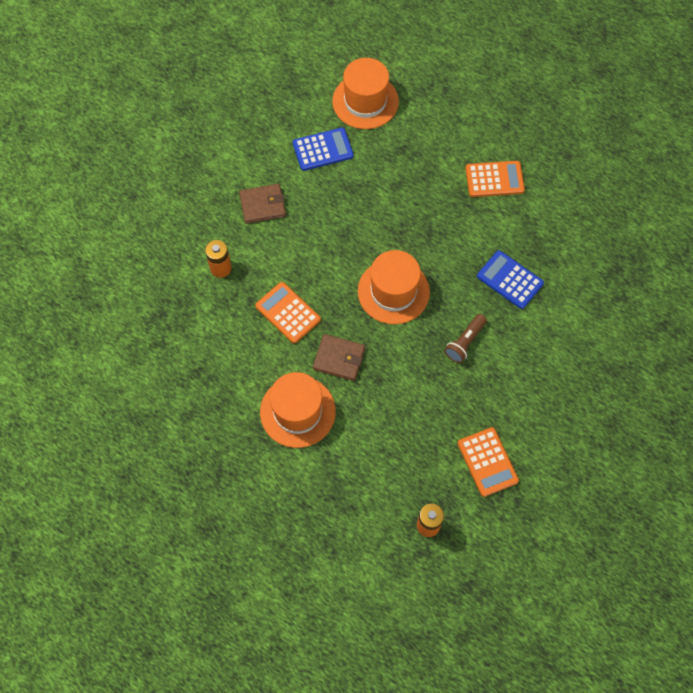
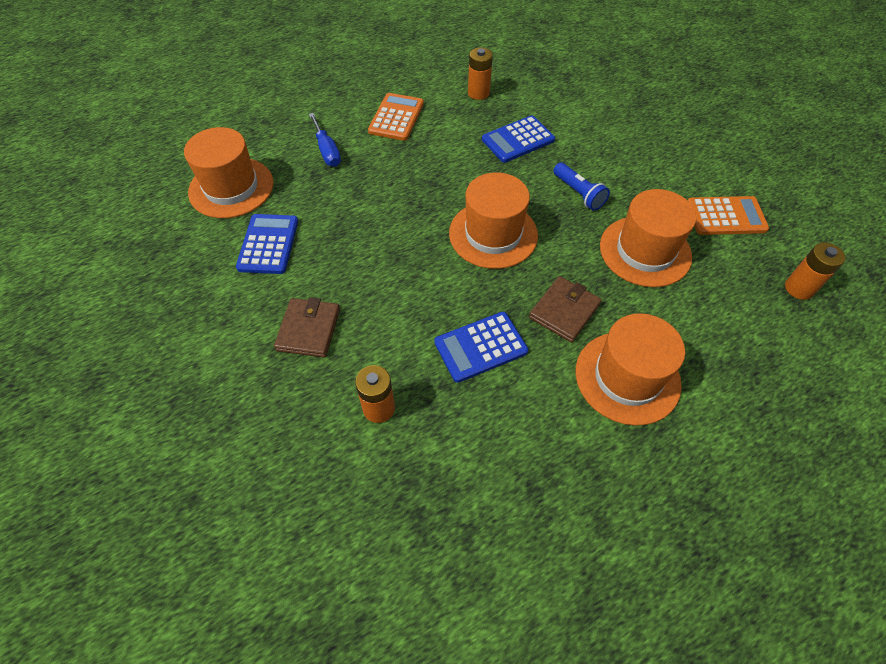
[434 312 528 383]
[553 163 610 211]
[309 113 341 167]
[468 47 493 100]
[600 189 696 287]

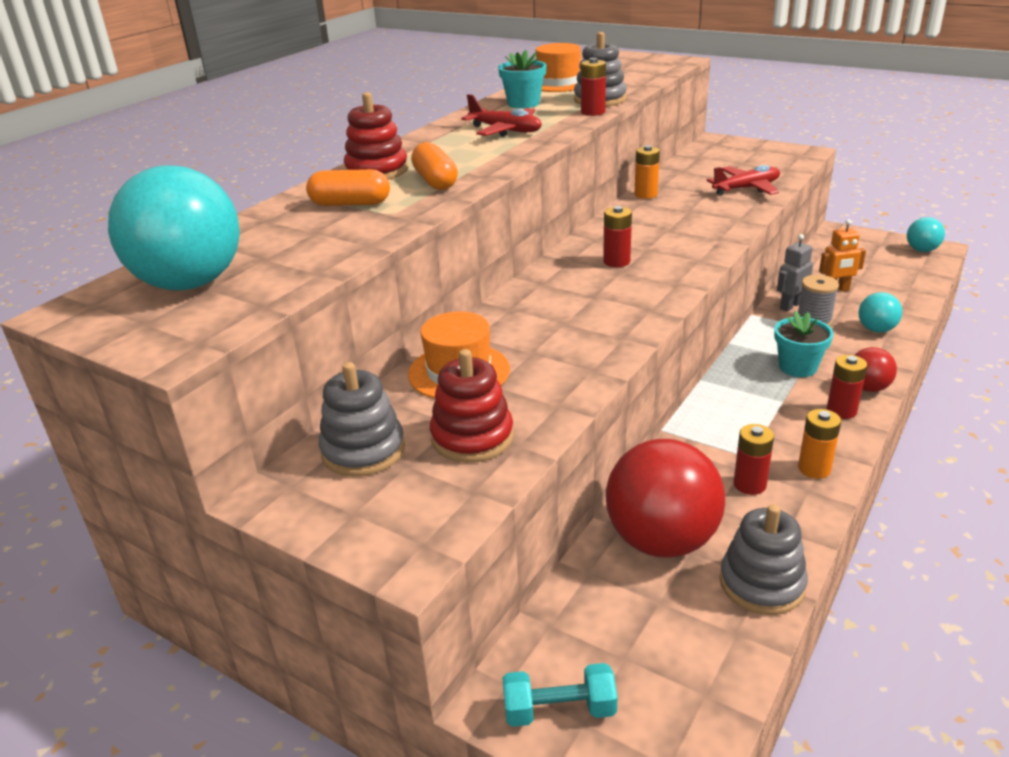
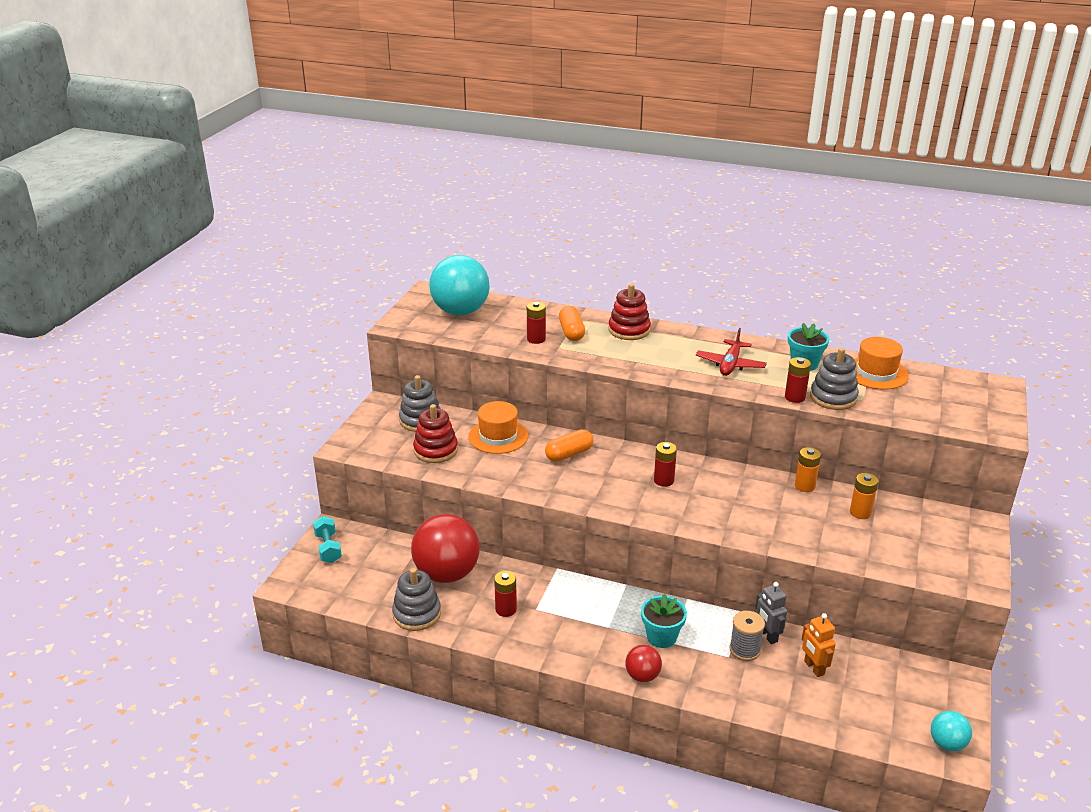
[545 429 593 462]
[707 165 780 195] (first image)
[755 582 787 644]
[850 473 878 519]
[527 302 546 344]
[859 292 902 333] (first image)

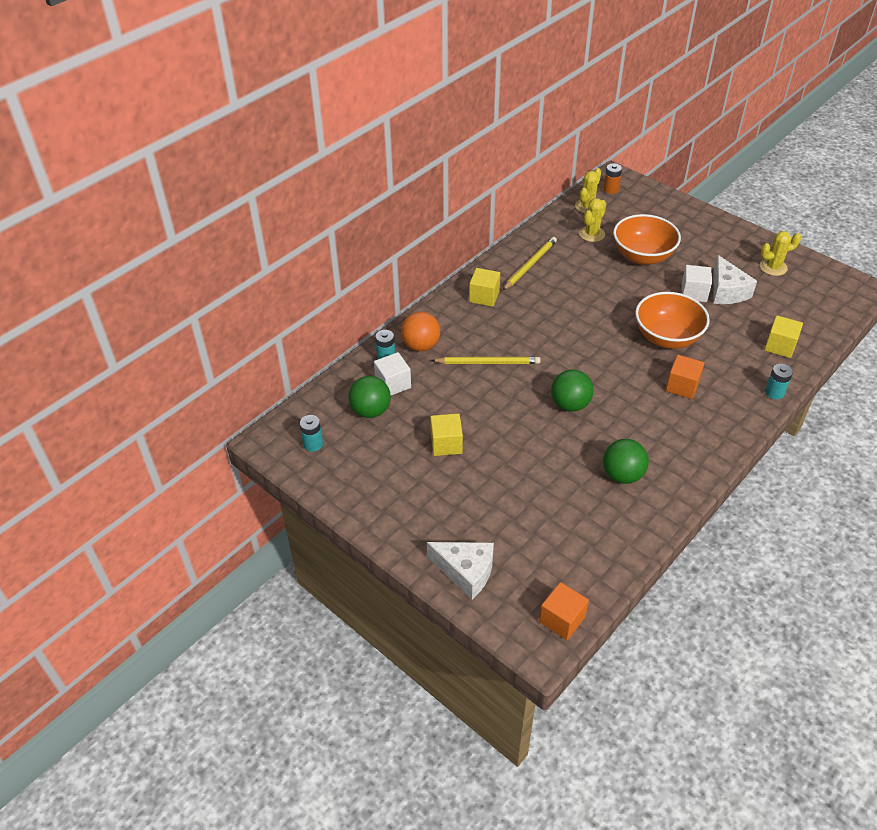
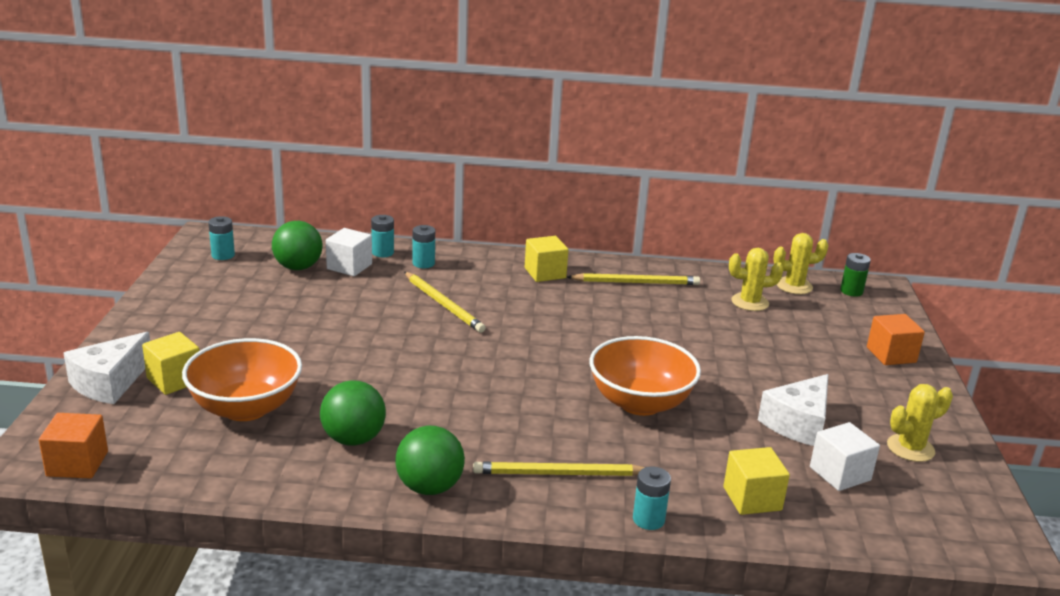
[413 225 435 268]
[64 332 150 404]
[142 332 200 395]
[395 426 465 495]
[840 253 871 297]
[182 338 302 421]
[867 314 925 365]
[810 422 880 491]
[887 384 953 462]
[473 462 645 476]

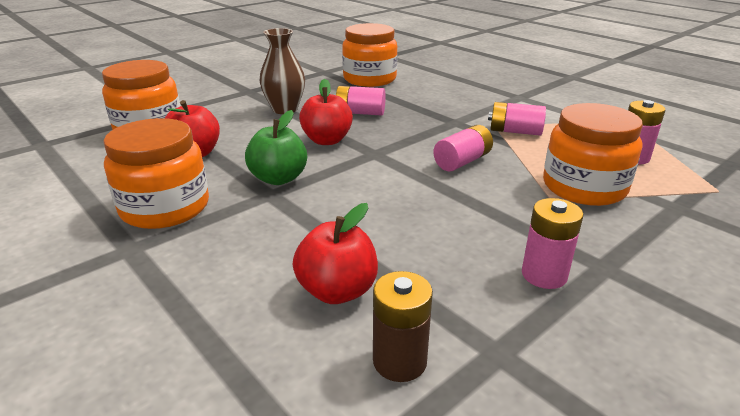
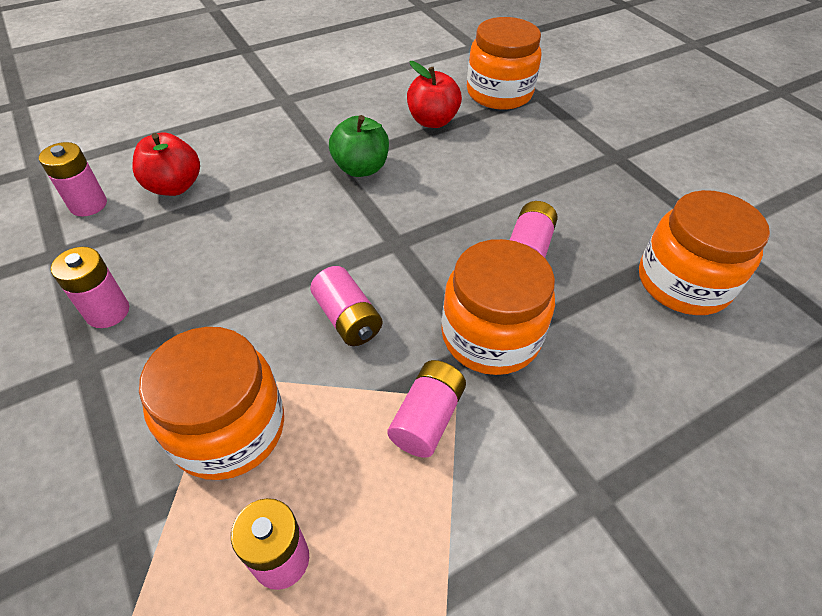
[441 239 555 375]
[260 28 305 114] (first image)
[299 79 353 145] (first image)
[39 142 107 217]

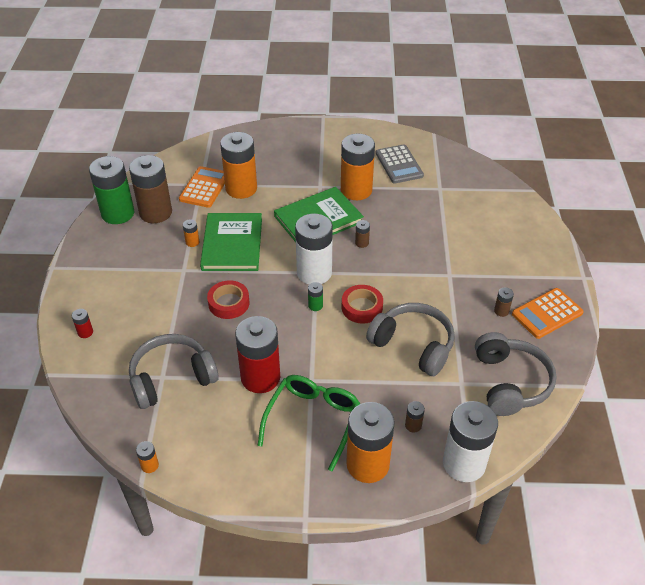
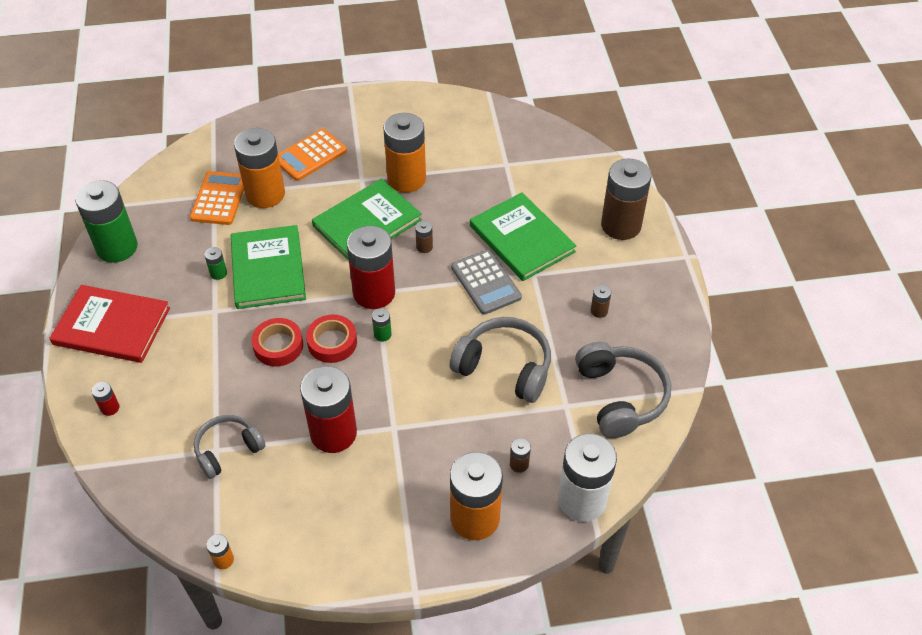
[601 159 652 240]
[194 415 265 479]
[204 247 227 280]
[258 375 360 471] (first image)
[347 226 395 309]
[306 314 357 363]
[451 249 522 315]
[278 129 347 181]
[50 285 170 363]
[470 192 576 281]

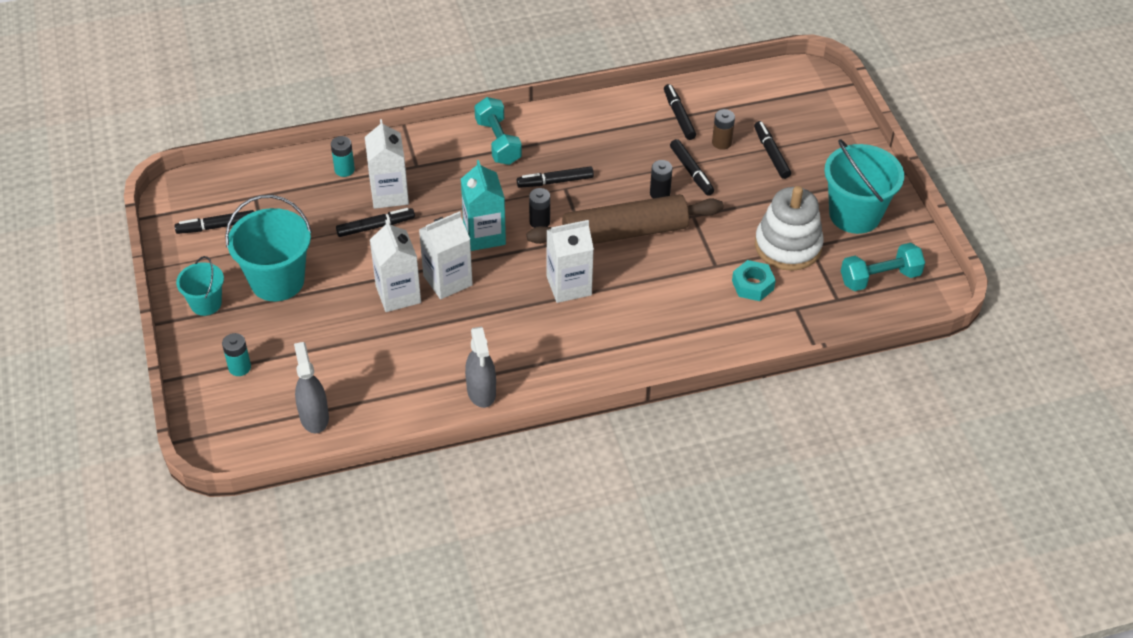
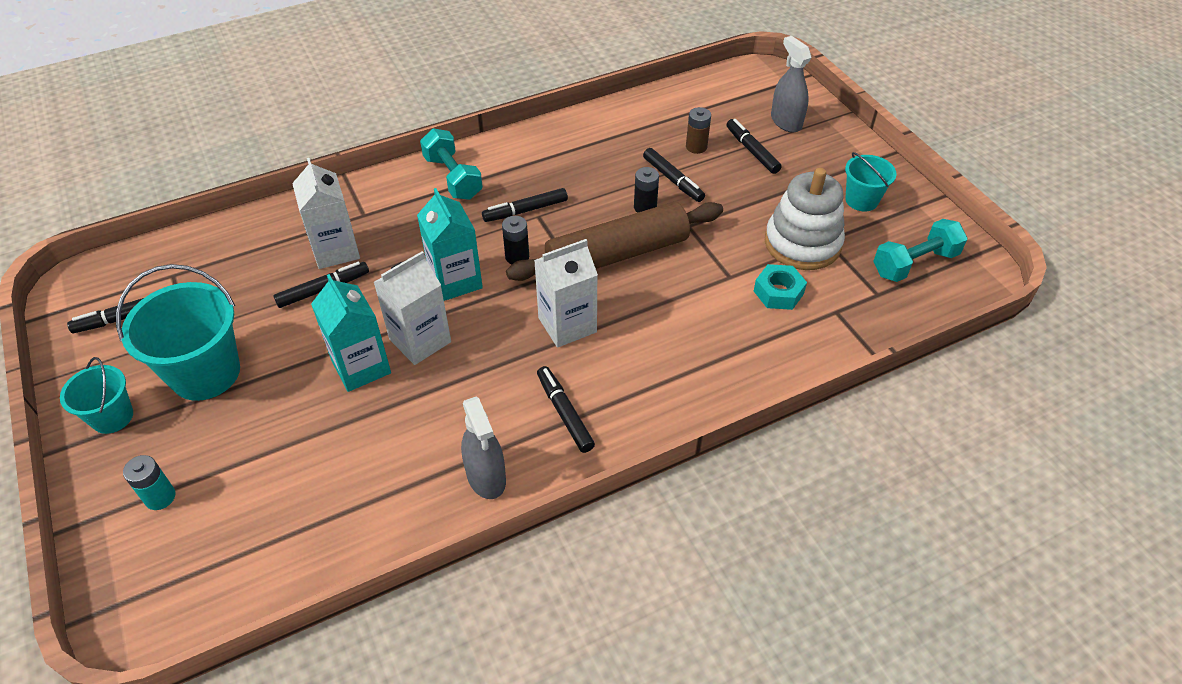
[771 36 811 132]
[331 136 355 177] (first image)
[311 274 391 392]
[537 366 595 453]
[845 152 897 211]

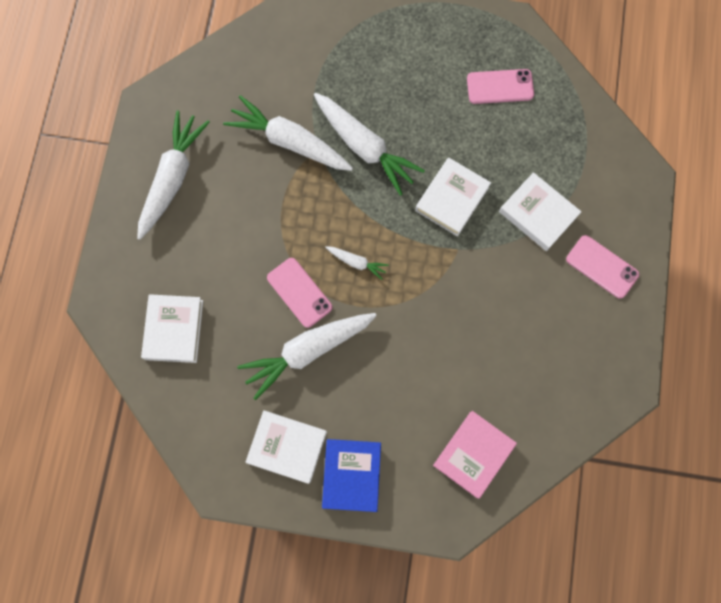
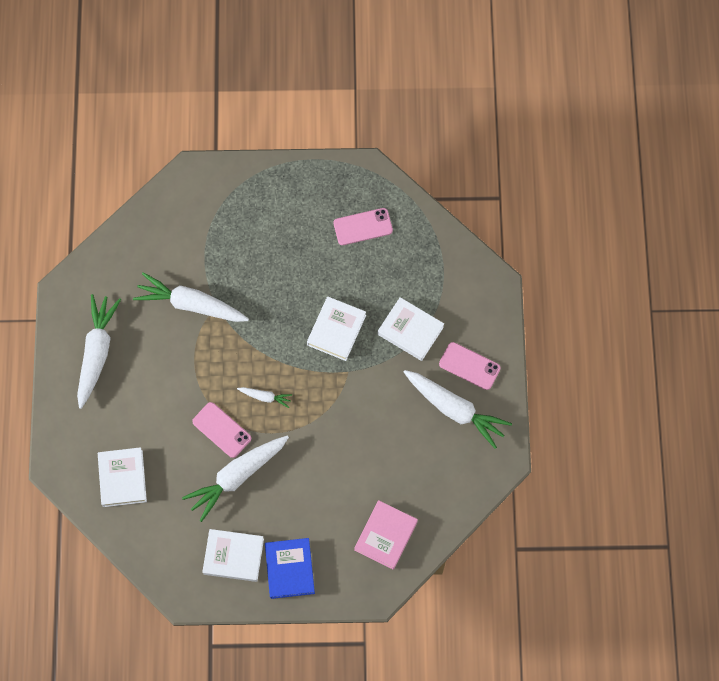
[404 370 512 449]

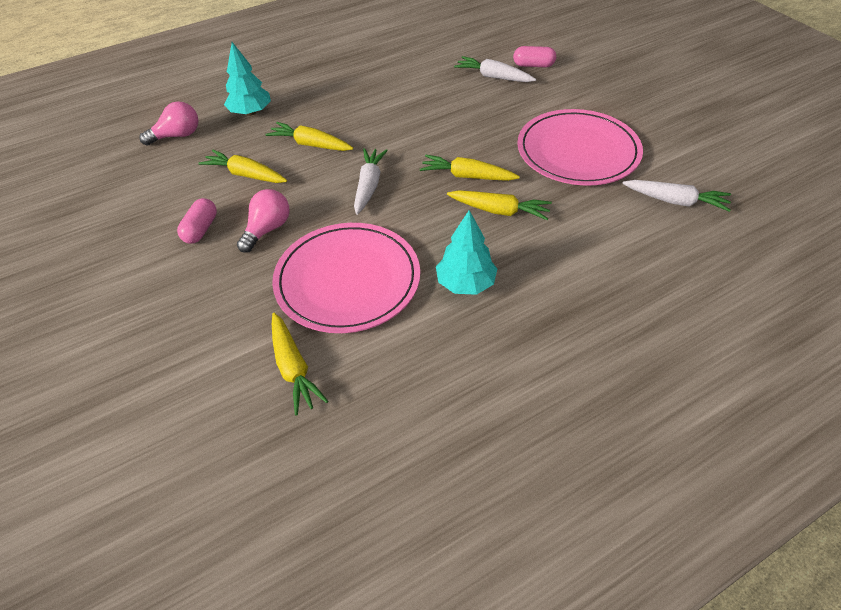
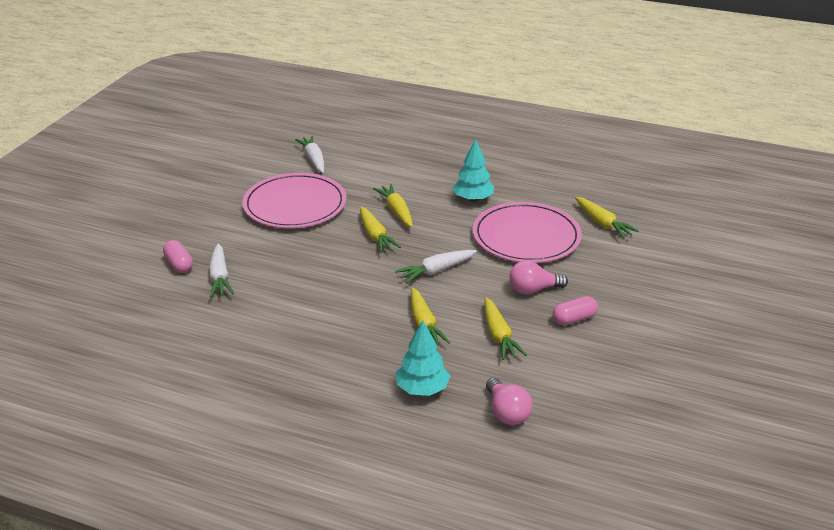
[486 378 533 425]
[575 197 639 239]

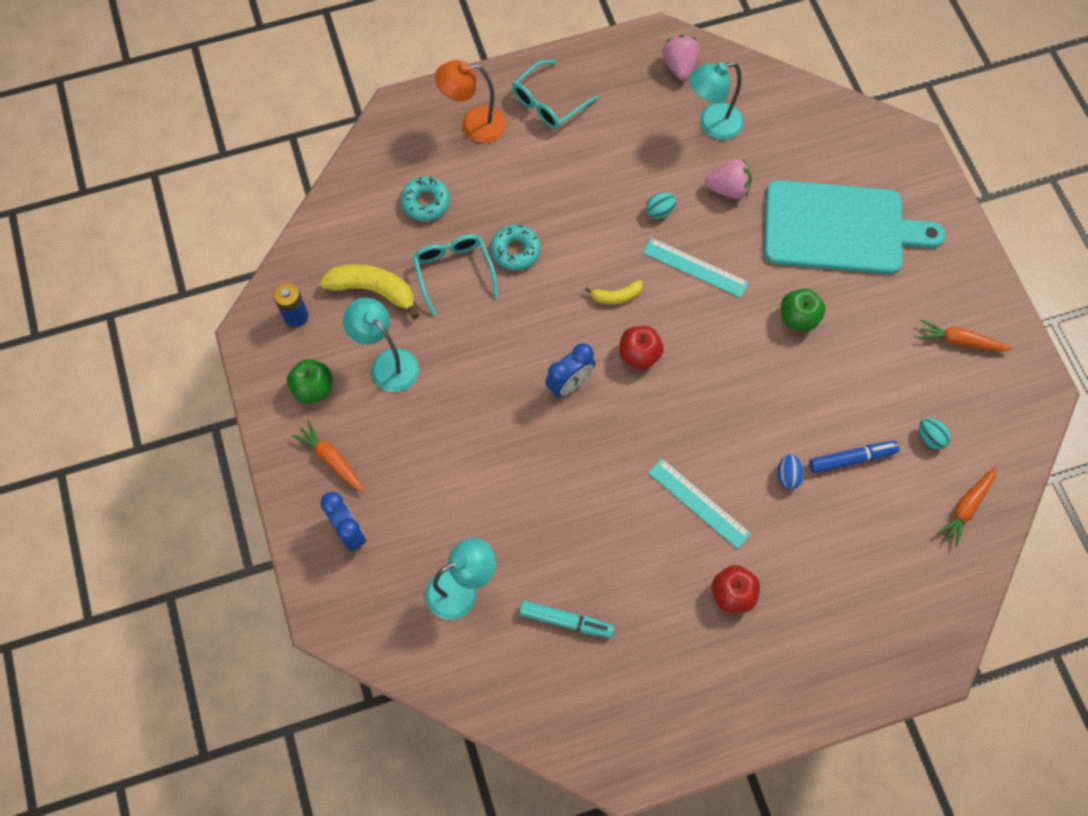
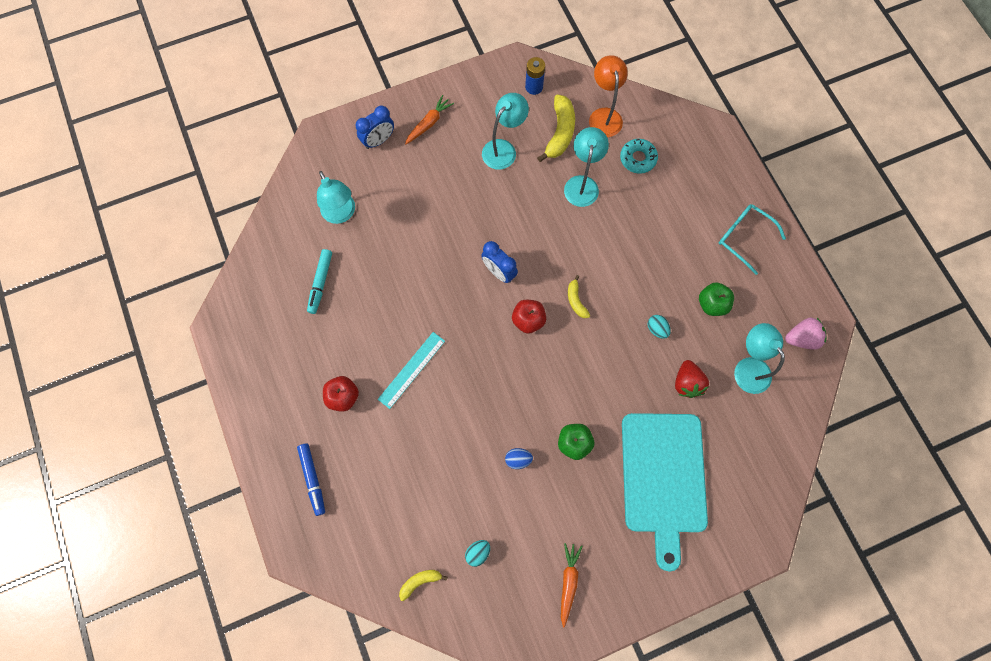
[699 282 734 316]
[564 127 609 207]
[589 55 628 137]
[491 224 541 271] (first image)
[643 238 749 298] (first image)
[675 360 709 398]
[505 448 533 469]
[297 443 325 516]
[399 570 448 601]

